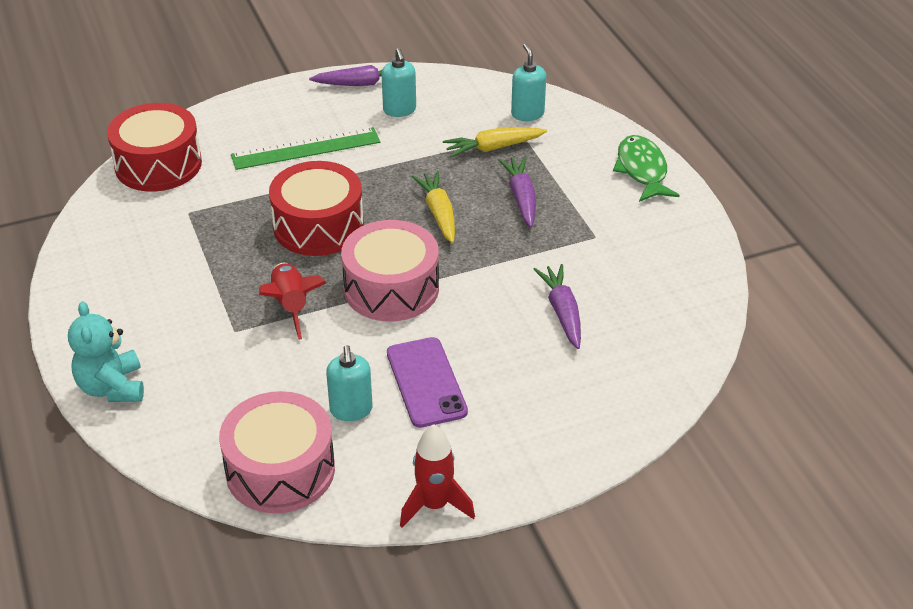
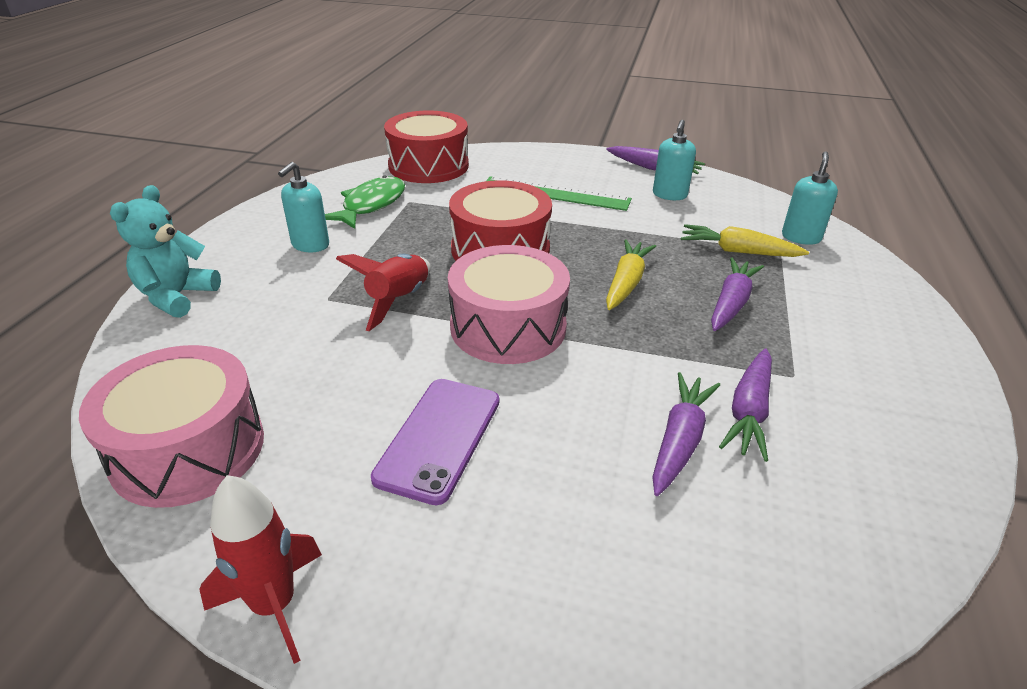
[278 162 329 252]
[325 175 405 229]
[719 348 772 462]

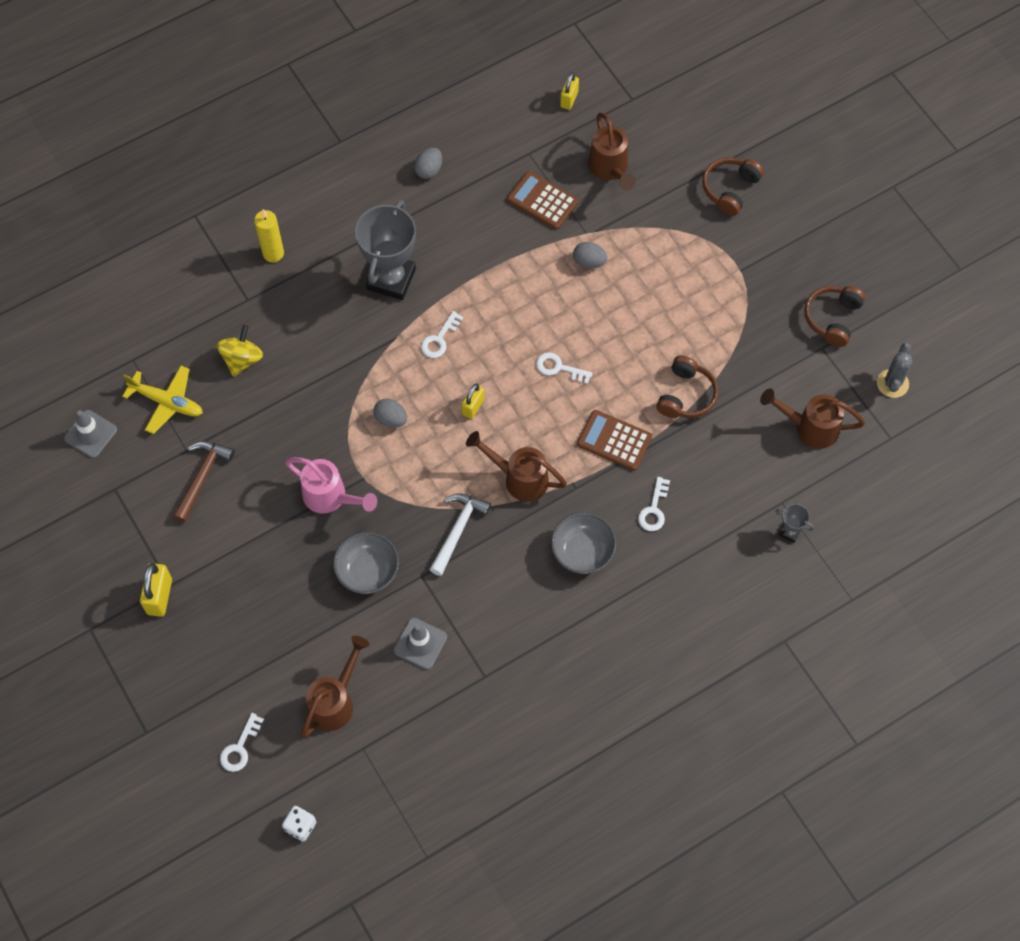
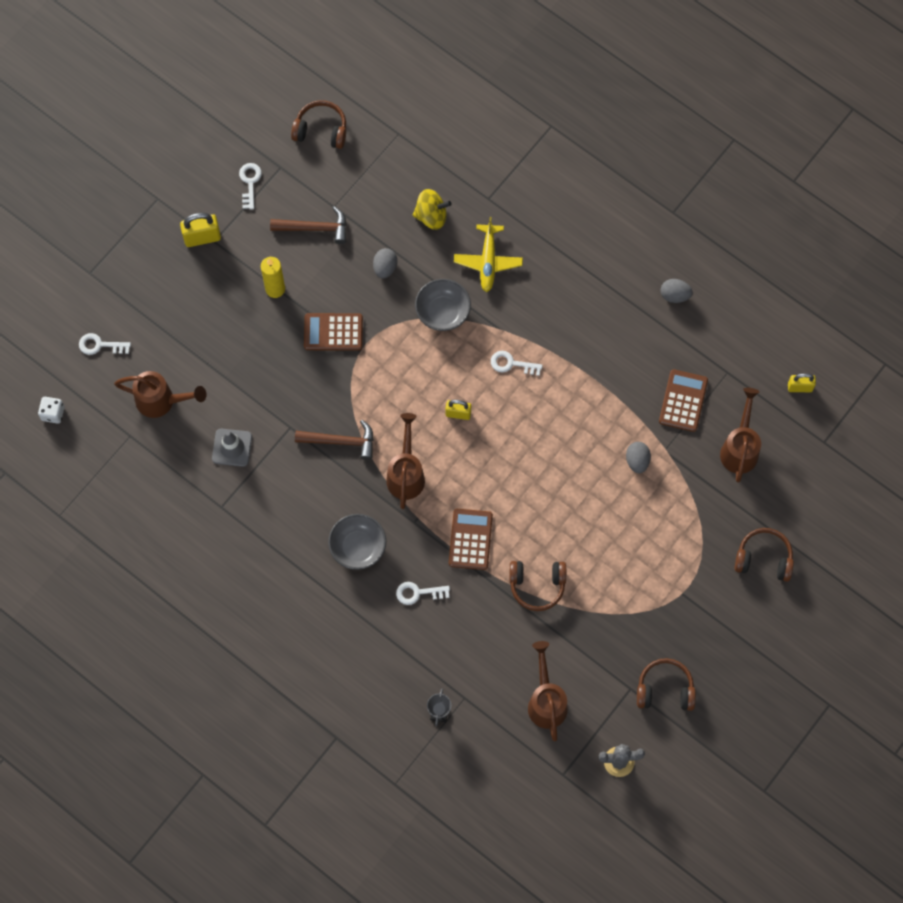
[291 100 346 149]
[454 217 523 292]
[261 257 285 298]
[304 313 363 351]
[415 279 471 331]
[355 200 416 300] (first image)
[373 248 397 278]
[295 420 374 460]
[239 163 262 210]
[720 388 761 483]

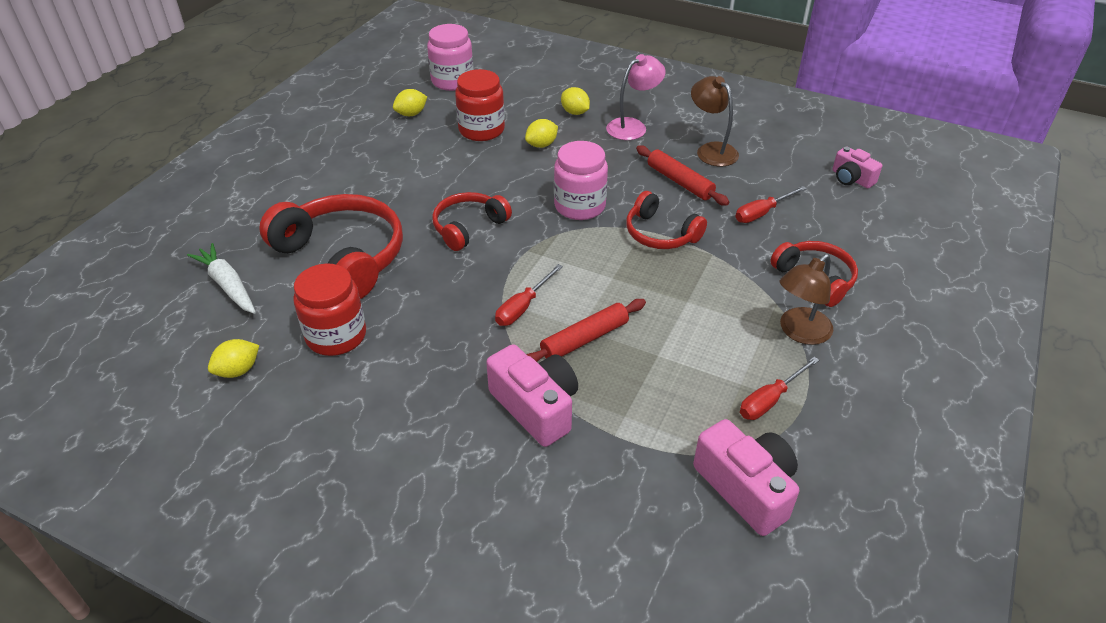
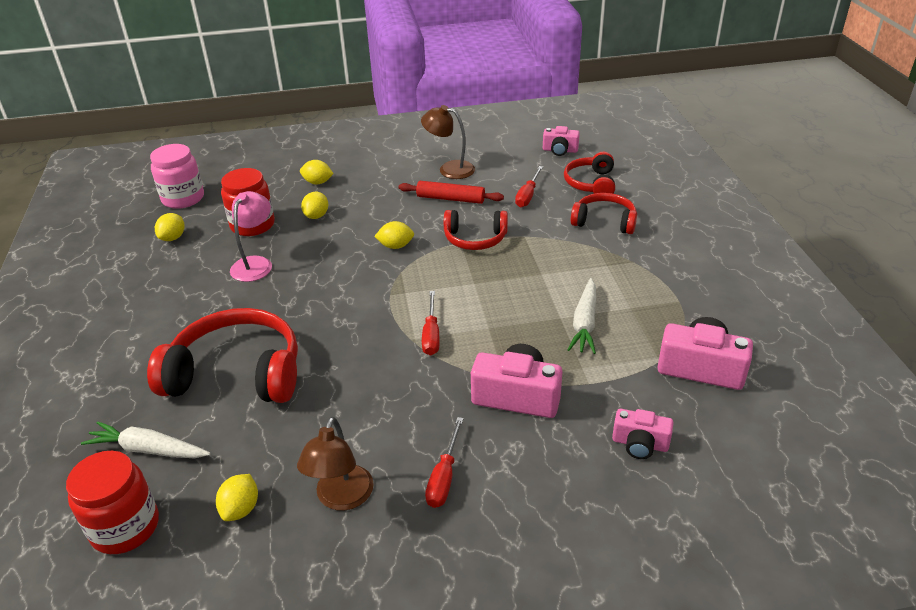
[66 451 159 554]
[564 152 615 194]
[526 299 646 362] (first image)
[374 221 414 249]
[230 191 272 282]
[425 417 464 508]
[297 417 374 510]
[568 278 596 354]
[612 409 674 459]

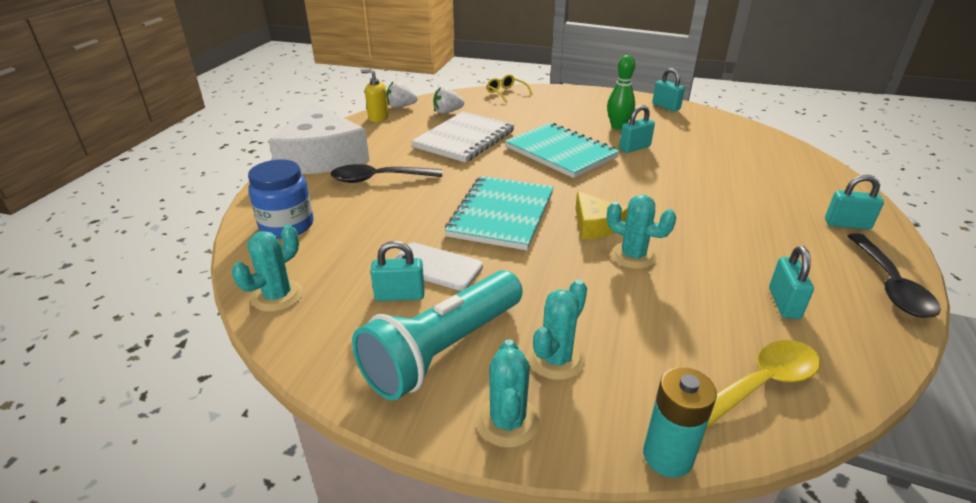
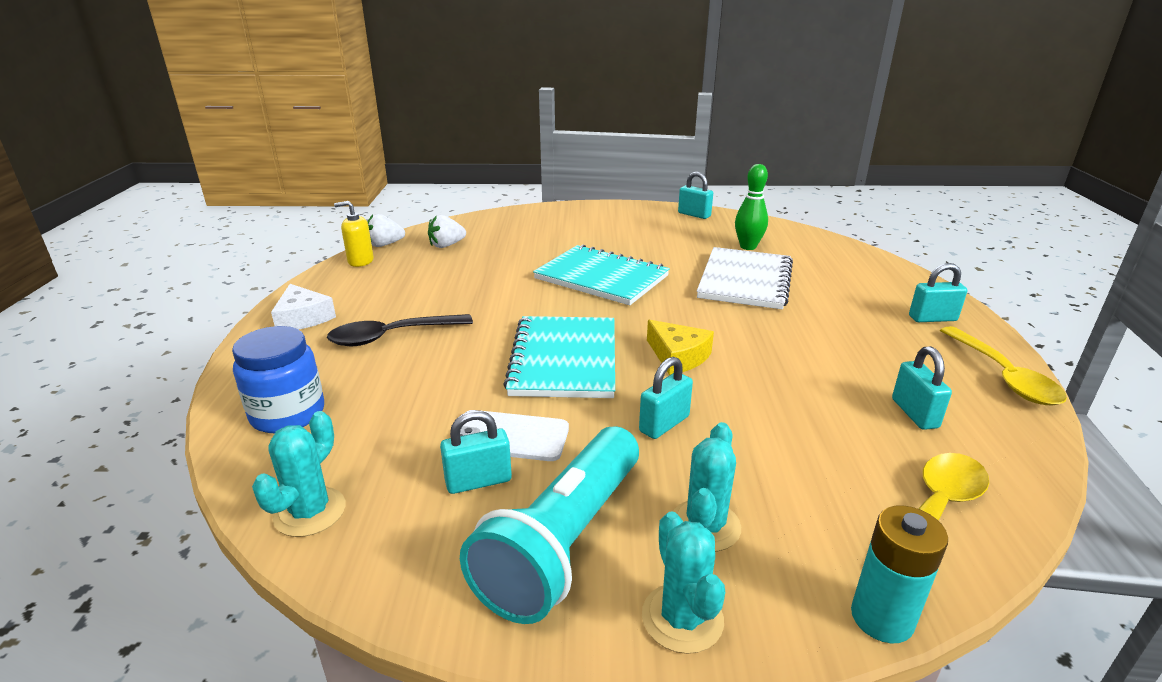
[271 284 336 330]
[697 247 793 309]
[486 74 533 103] (first image)
[735 164 768 250]
[607 195 676 269] (first image)
[639 357 693 439]
[940 326 1067 405]

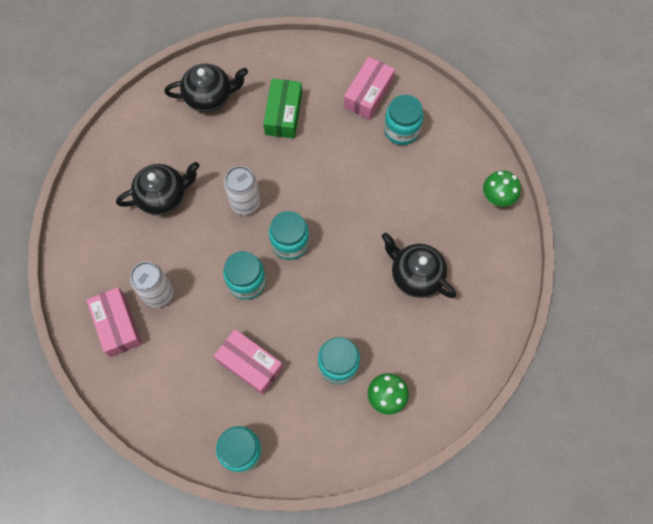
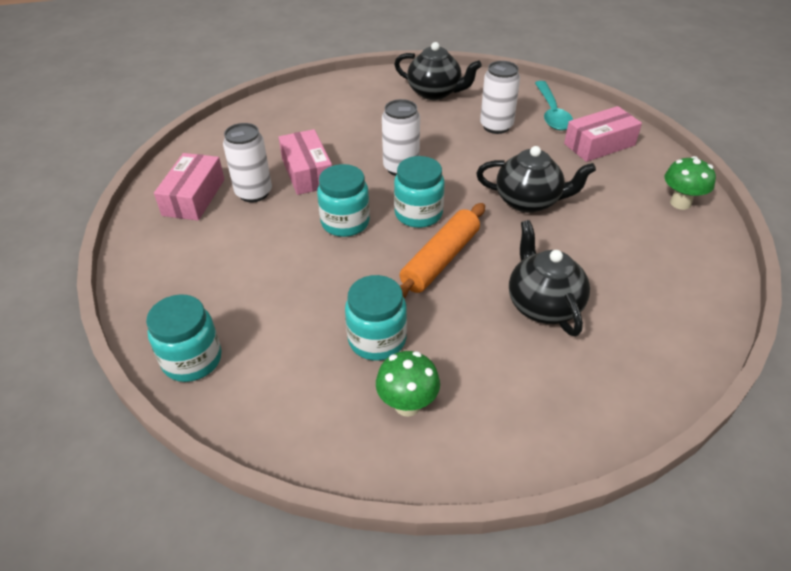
[476 146 596 213]
[279 129 332 195]
[480 61 520 134]
[384 94 424 145] (first image)
[664 156 716 210]
[400 203 485 299]
[535 81 573 131]

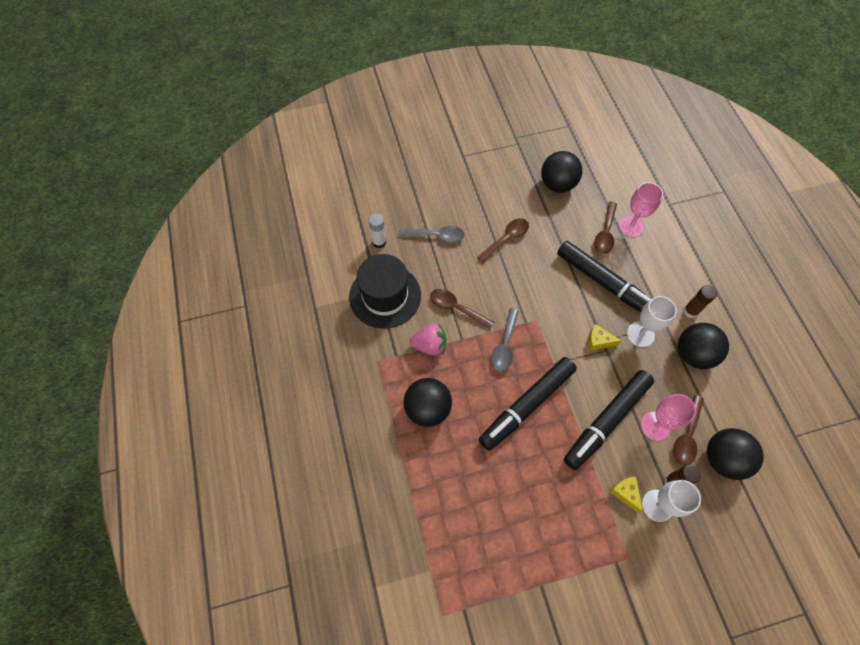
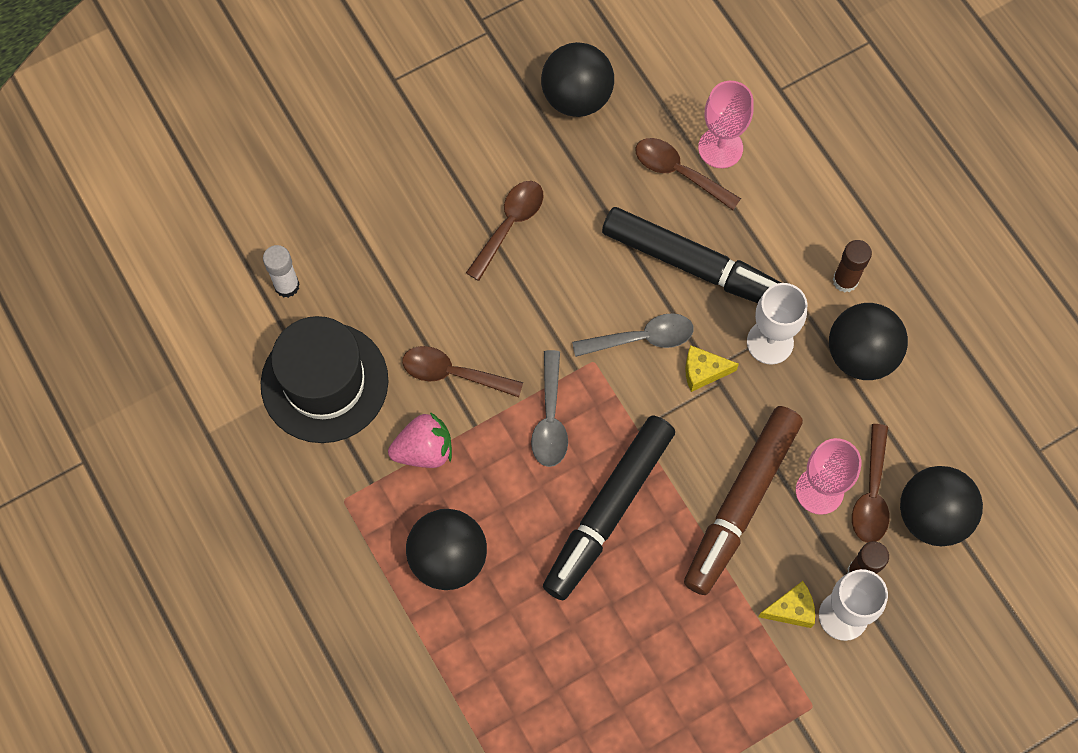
[572 313 694 357]
[684 406 803 595]
[635 138 741 210]
[758 581 815 628]

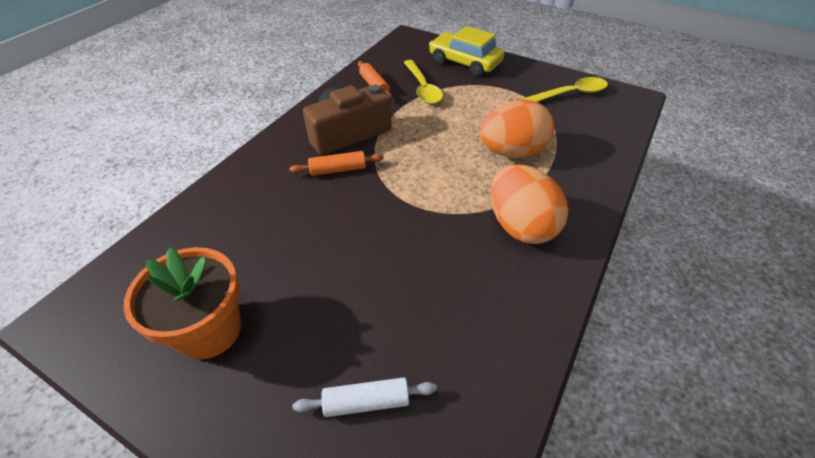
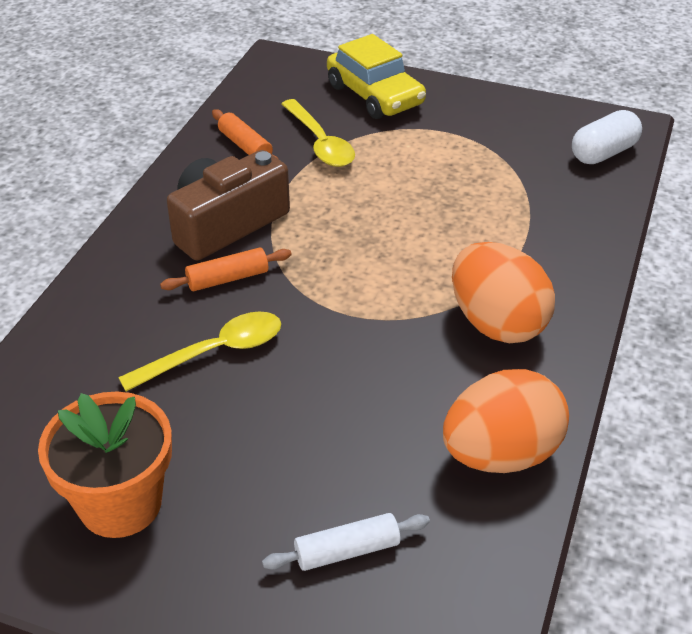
[327 34 426 119]
[443 369 569 473]
[118 312 281 391]
[572 110 642 164]

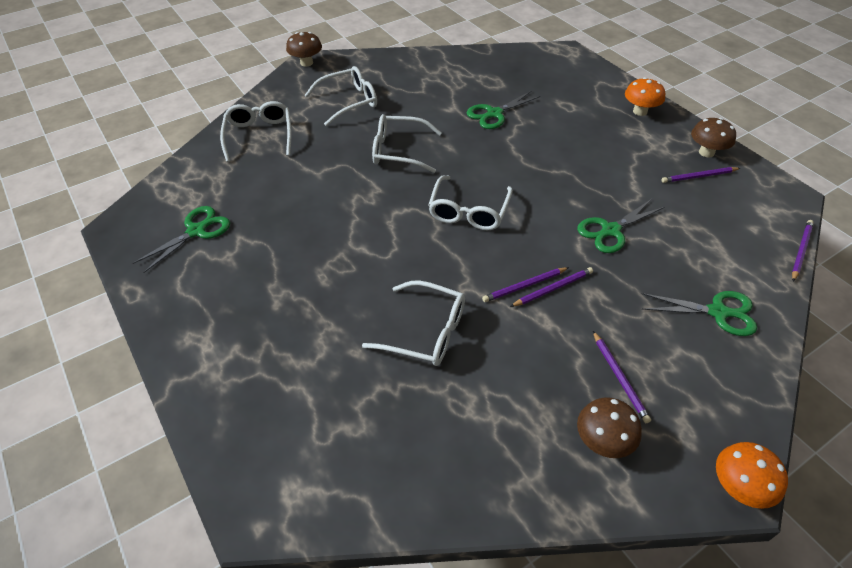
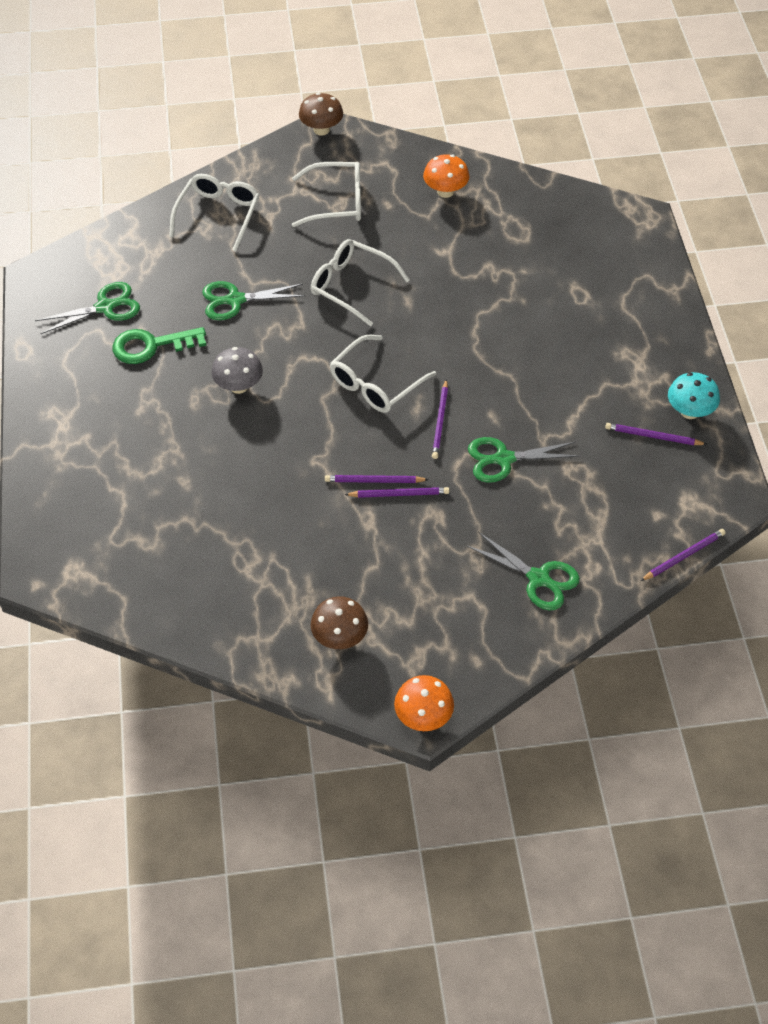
[362 280 465 366] (first image)
[202 281 305 320]
[432 379 448 459]
[423 154 469 198]
[668 372 720 419]
[112 327 206 364]
[212 347 263 394]

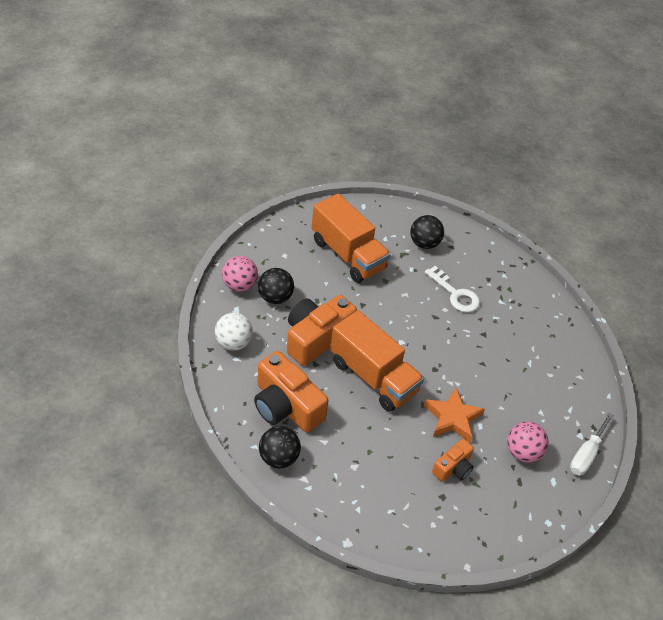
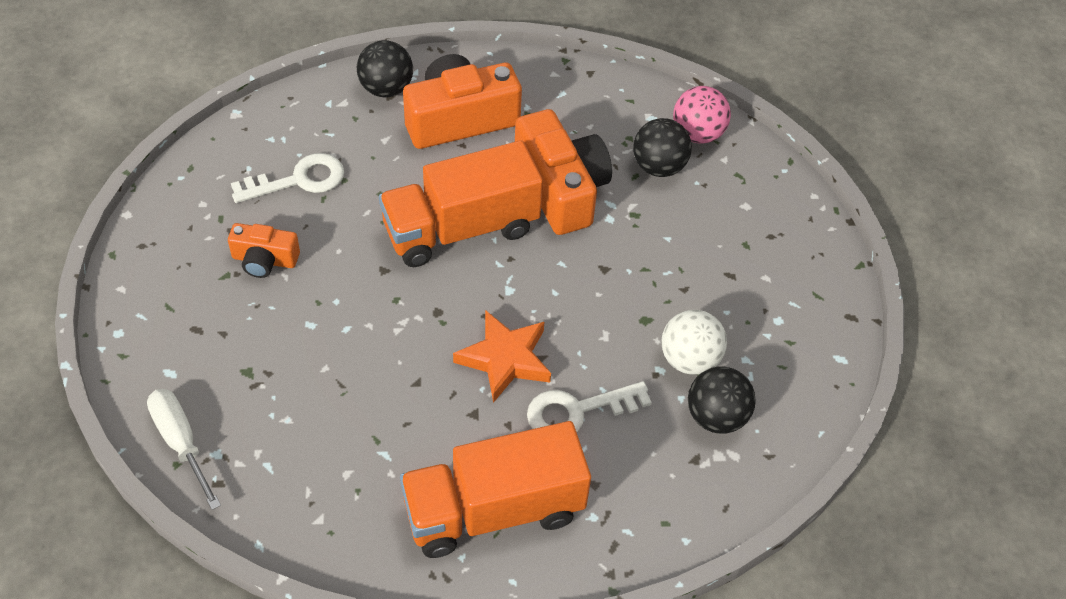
[661 310 727 375]
[400 421 591 558]
[453 310 551 403]
[228 223 300 278]
[507 422 549 463] (first image)
[231 153 344 203]

